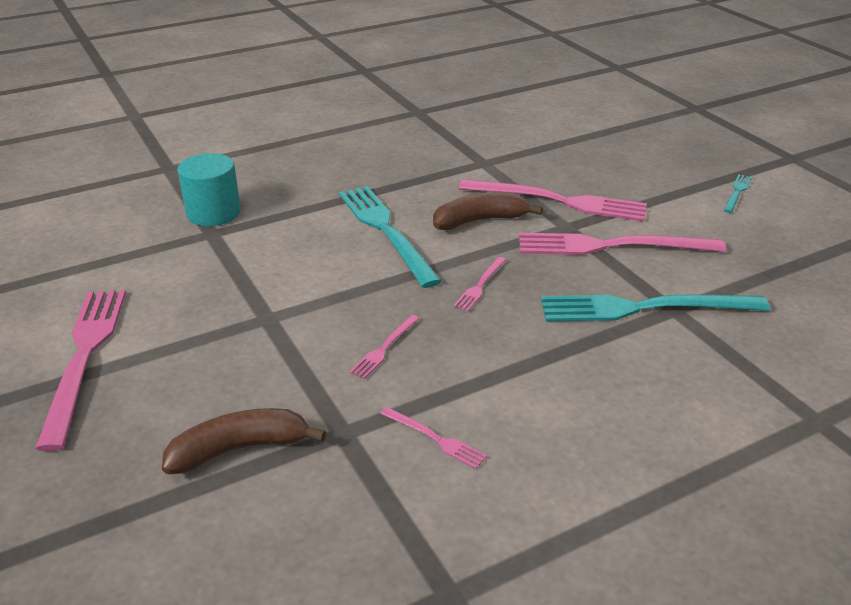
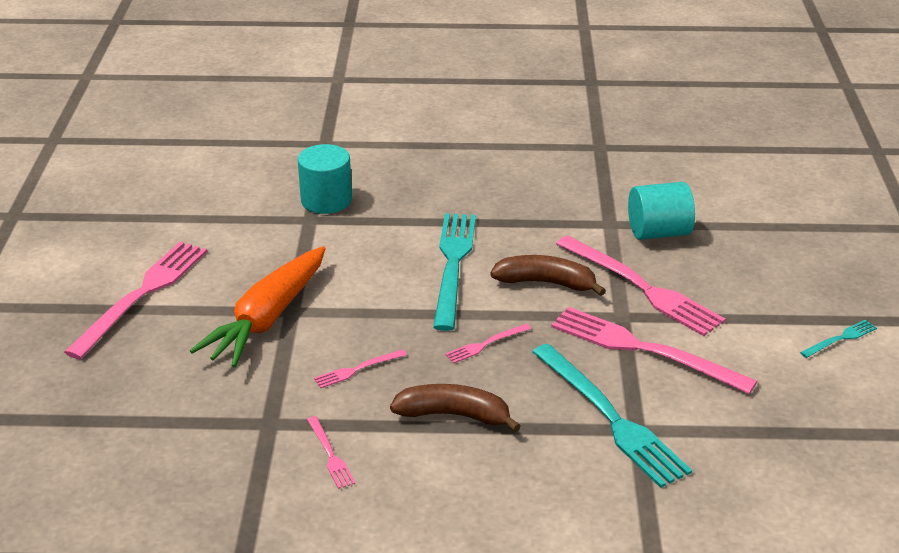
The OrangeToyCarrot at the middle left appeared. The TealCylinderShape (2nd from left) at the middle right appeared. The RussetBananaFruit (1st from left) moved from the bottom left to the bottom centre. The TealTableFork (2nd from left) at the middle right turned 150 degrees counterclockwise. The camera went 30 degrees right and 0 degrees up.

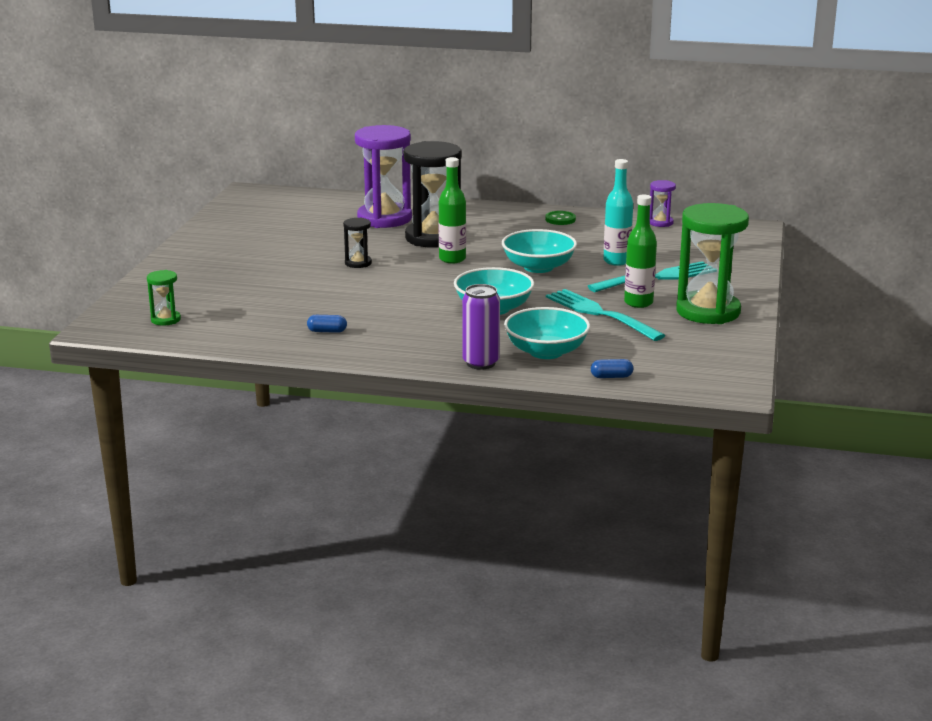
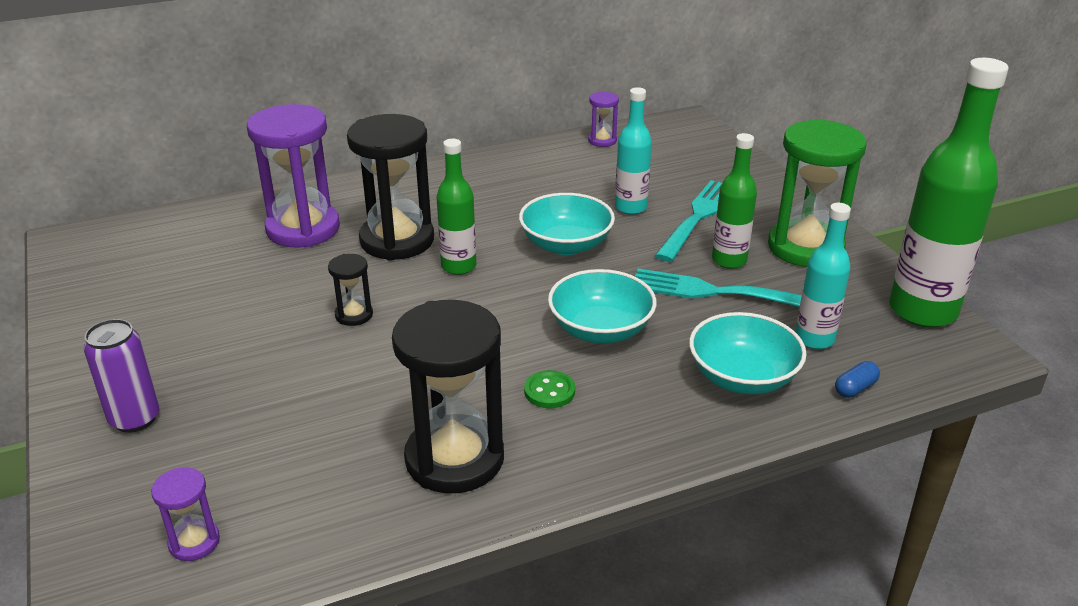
The TealDrinkBottle (2nd from left) at the middle right appeared. The EmeraldDrinkBottle (3rd from left) at the top right appeared. The RoyalPurpleCan moved from the centre to the middle left. The EmeraldSewingButton moved from the top centre to the centre. The RoyalBluePillShape (1st from left) at the centre was replaced by the EbonySandTimer (3rd from left) at the centre. The EmeraldSandTimer (1st from left) at the middle left became the RoyalPurpleSandTimer (1st from left) at the bottom left. The camera went 35 degrees left and 10 degrees up.

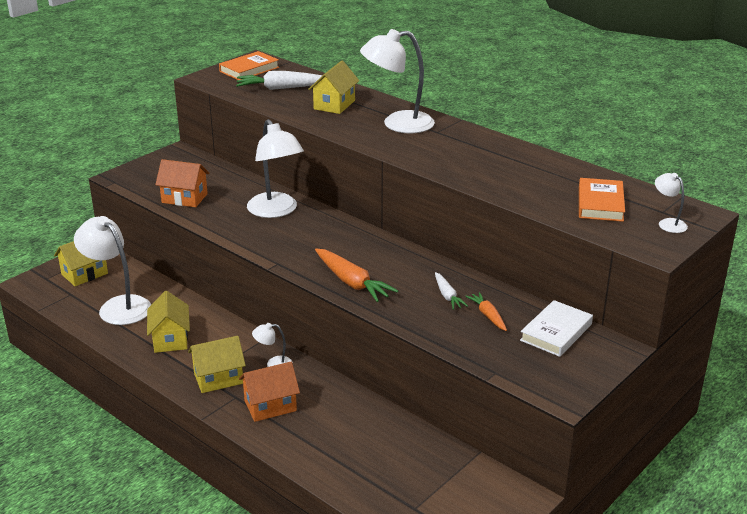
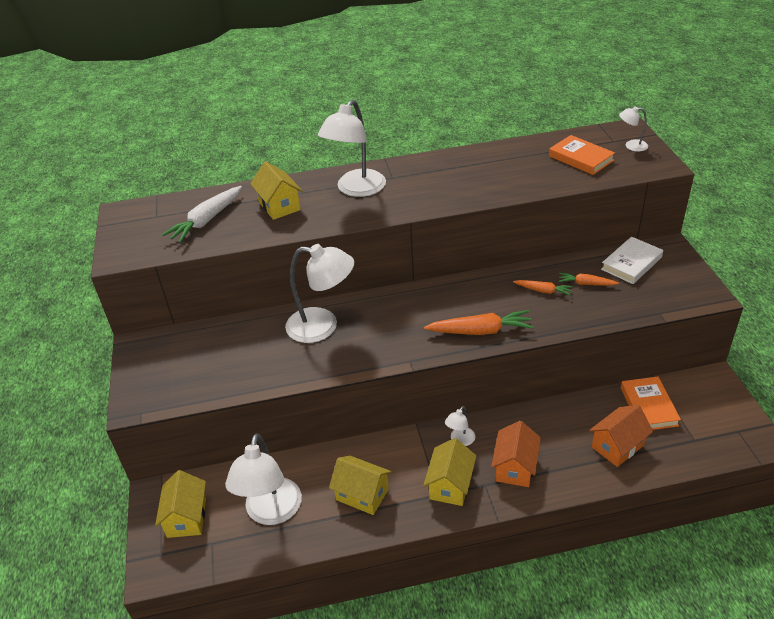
The OrangeCottage (1st from left in the first image) moved from the middle left to the bottom right. The OrangeHardback (1st from left in the first image) moved from the top centre to the middle right. The PureWhiteToyCarrot (2nd from left) at the centre became the OrangeToyCarrot (2nd from left) at the middle right. The PureWhiteReadingLamp (1st from left) at the middle left turned 75 degrees counterclockwise. The PureWhiteHardback at the middle right turned 60 degrees clockwise. The camera went 50 degrees left and 10 degrees up.

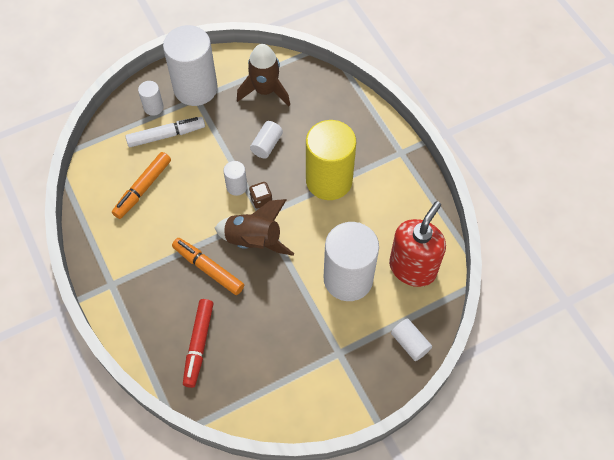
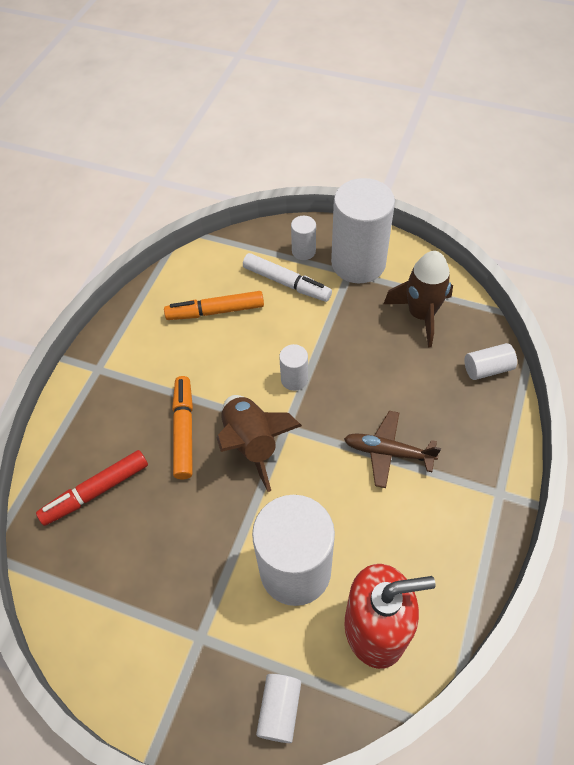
The RussetDice at the centre disappeared. The PureWhiteCylinderShape (4th from left in the first image) moved from the top centre to the middle right. The GoldenCylinderShape at the centre was replaced by the RussetAeroplane at the middle right. The camera went 50 degrees right and 5 degrees down.

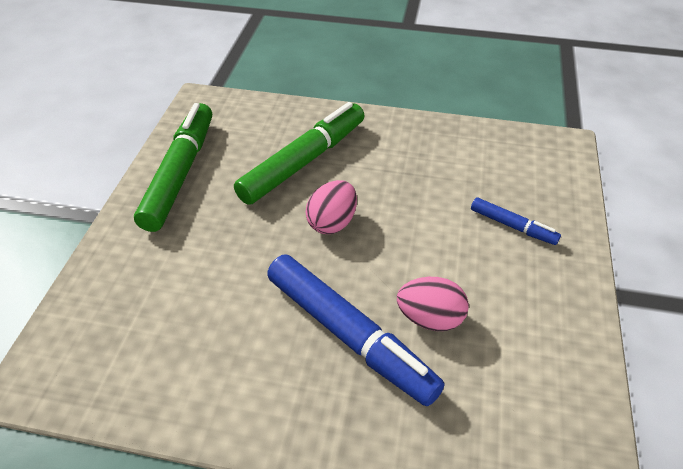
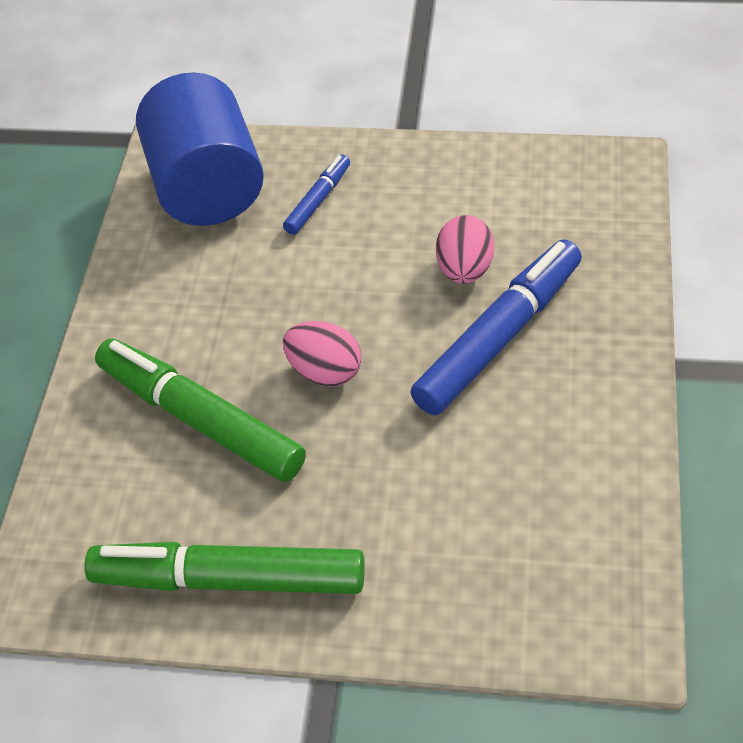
The RoyalBlueCylinderShape at the top left appeared. The camera went 90 degrees left and 5 degrees up.

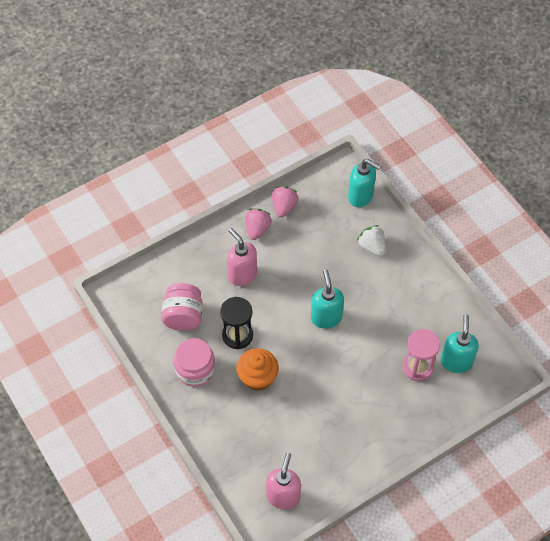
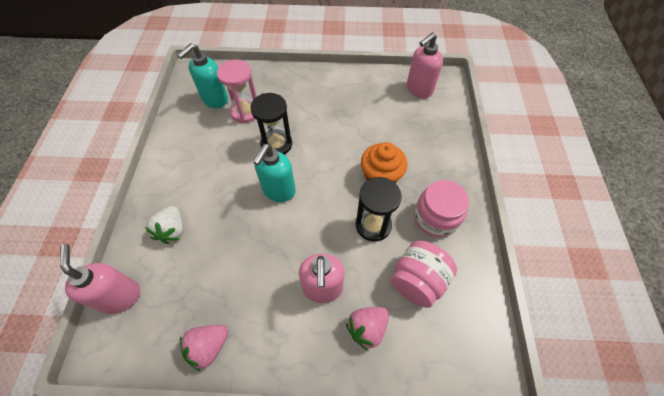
The EbonySandTimer (1st from left) at the top centre appeared. The PinkStrawberry (1st from left in the first image) moved from the centre to the bottom centre. The TealSoapDispenser (2nd from left) at the centre became the PinkSoapDispenser (1st from left) at the bottom left. The camera went 145 degrees left and 0 degrees up.

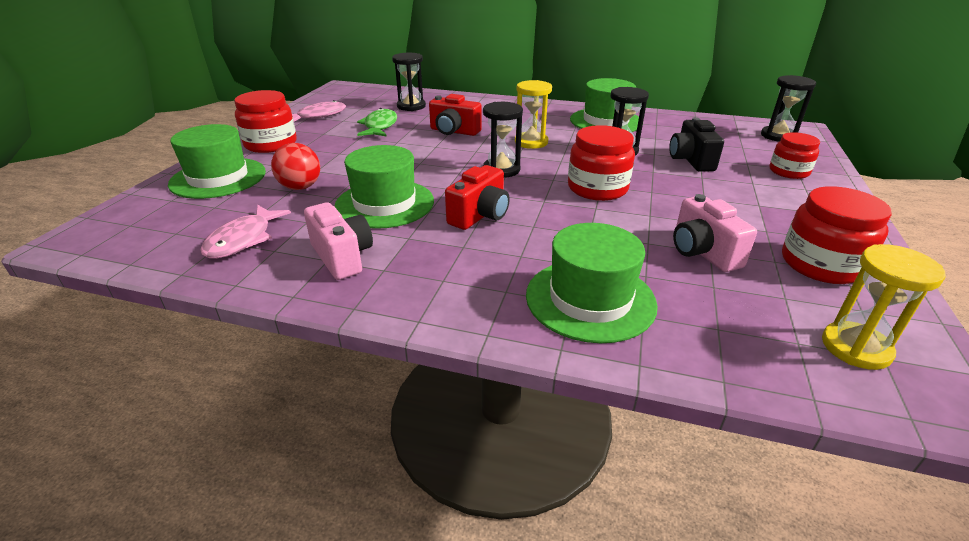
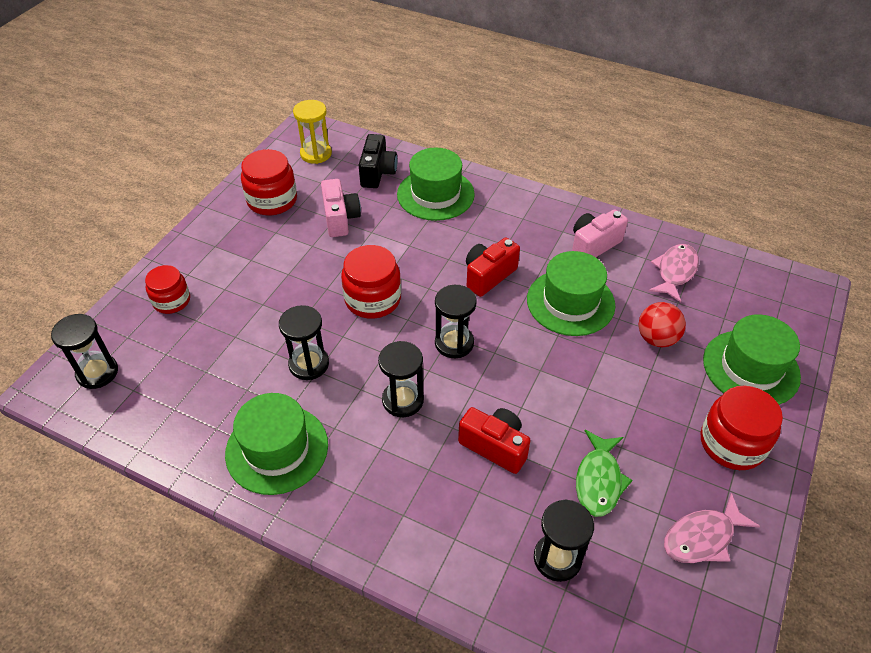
The EbonyPhotoCamera moved from the top right to the top centre. The GoldenSandTimer (1st from left) at the top centre became the EbonySandTimer (3rd from left) at the centre. The PinkPhotoCamera (1st from left in the first image) at the centre turned 75 degrees clockwise. The camera went 170 degrees left and 15 degrees up.

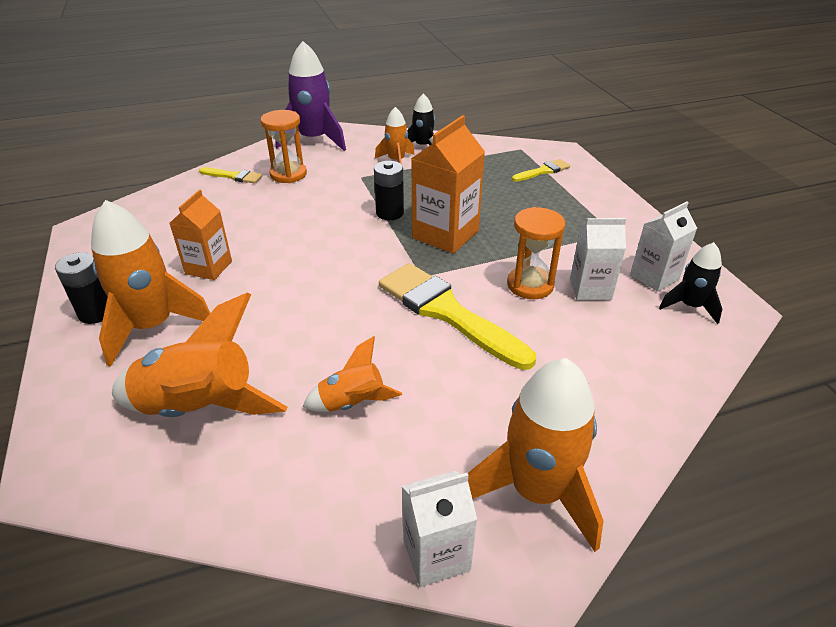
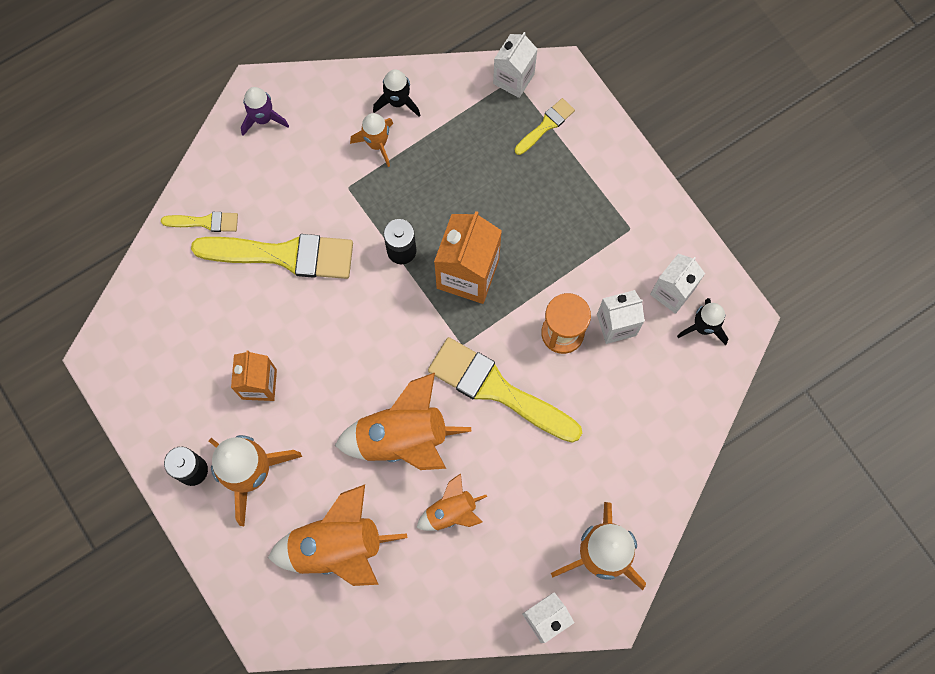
The OrangeSandTimer (1st from left) at the top centre disappeared. The GoldenPaintBrush (2nd from left) at the middle left appeared. The OrangeSpaceship (4th from left) at the centre appeared. The PureWhiteCarton (1st from left) at the top centre appeared. The RoyalPurpleSpaceship at the top centre changed to 0.55 times the size. The camera went 15 degrees left and 35 degrees up.

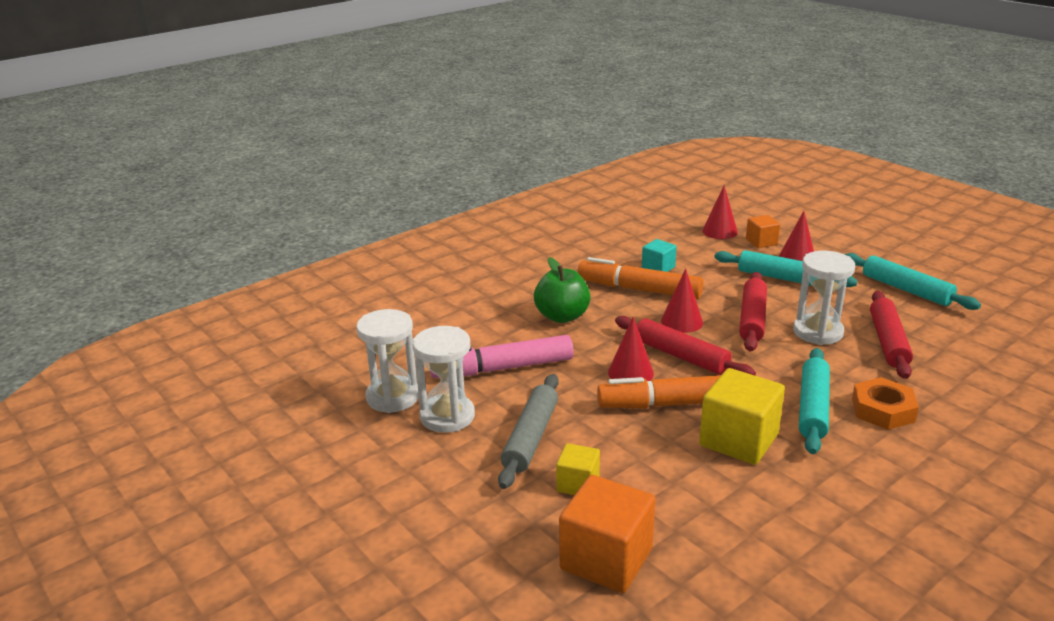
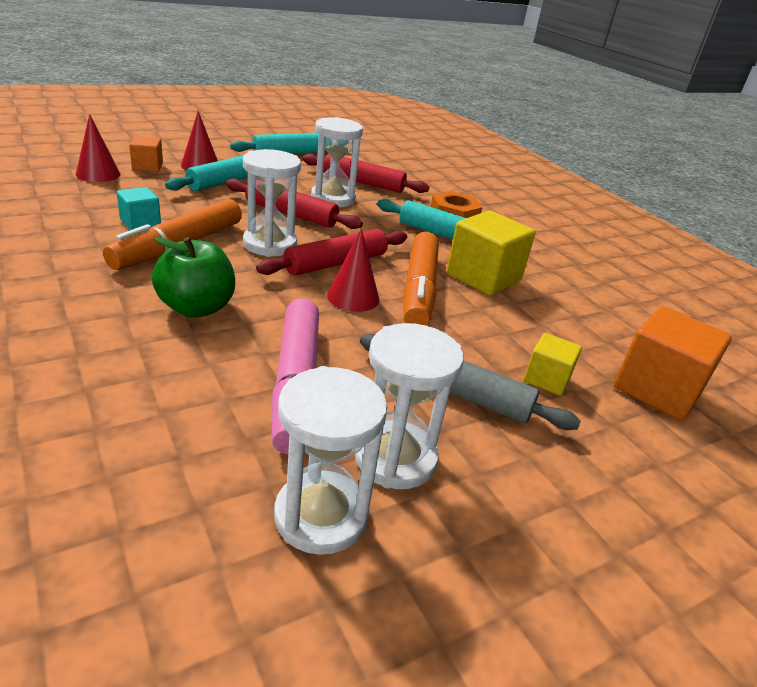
The RedCone (2nd from left) at the centre was replaced by the PureWhiteSandTimer (1st from left) at the top centre. The camera went 85 degrees left and 5 degrees up.

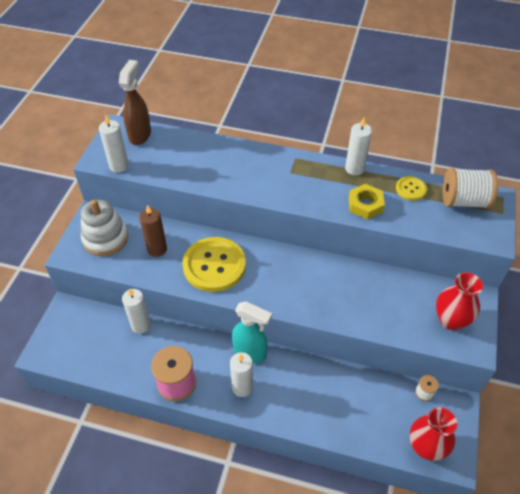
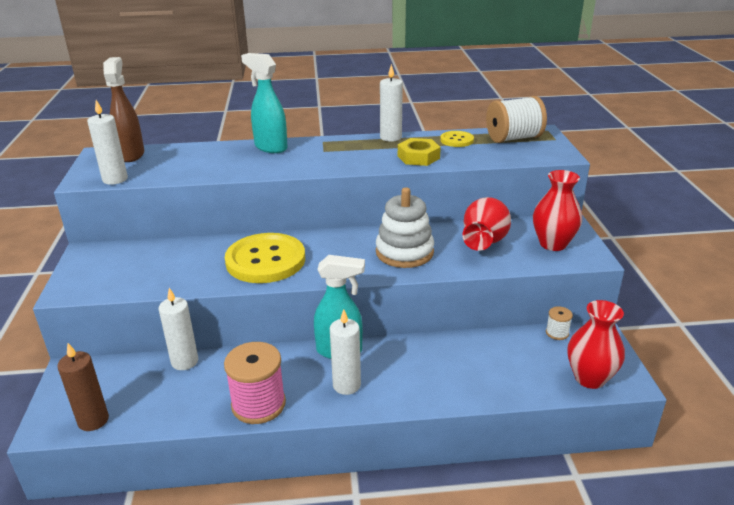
The TealSprayCleaner (1st from left) at the top centre appeared. The RedVase (1st from left) at the centre appeared. The PureWhiteStackingToy moved from the middle left to the centre. The RussetCandle moved from the middle left to the bottom left. The camera went 20 degrees left and 20 degrees down.

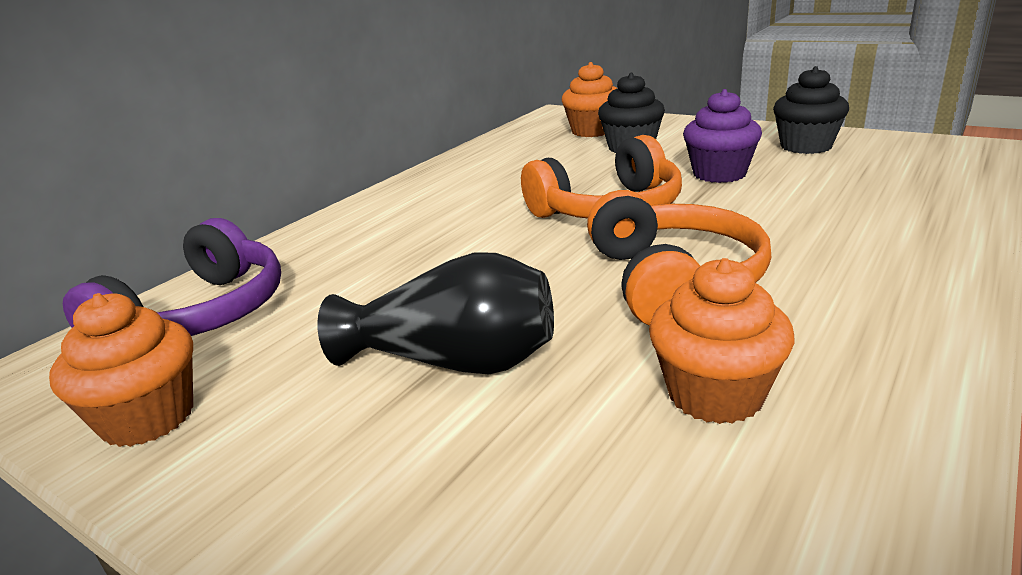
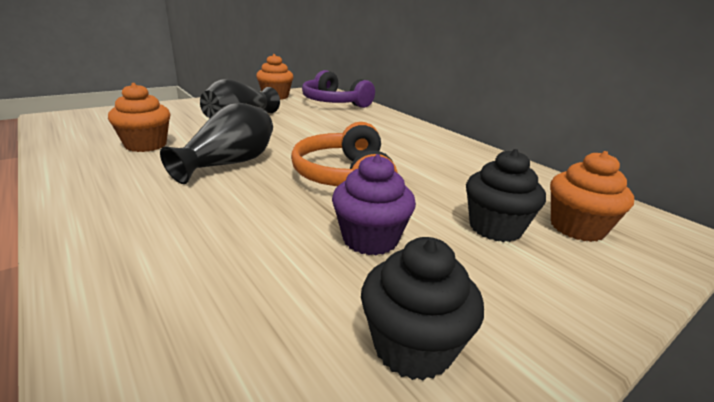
The OrangeHeadphones (2nd from left) at the centre was replaced by the EbonyVase (1st from left) at the middle left. The camera went 105 degrees right and 0 degrees up.

